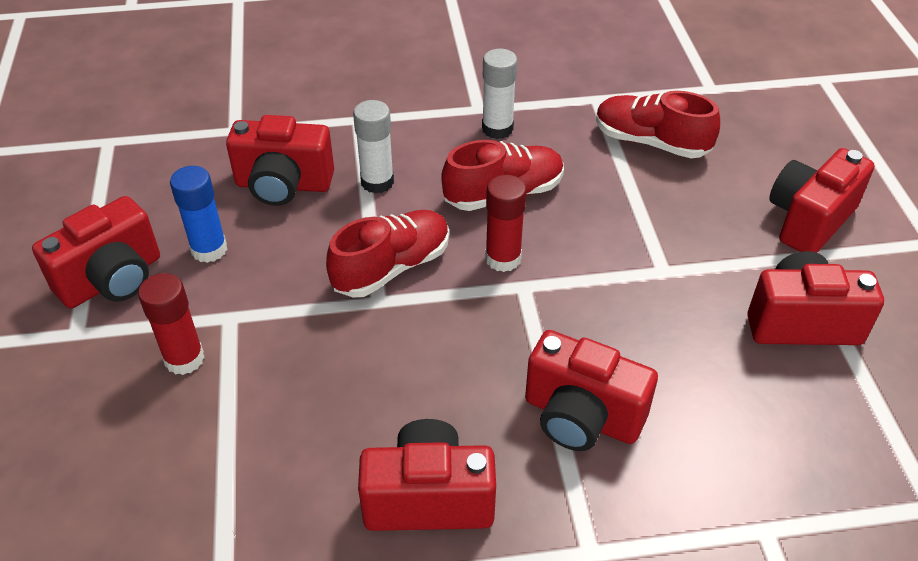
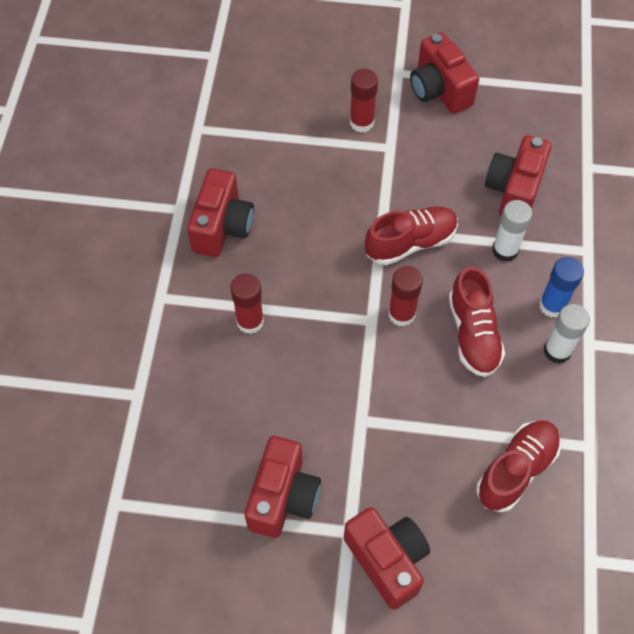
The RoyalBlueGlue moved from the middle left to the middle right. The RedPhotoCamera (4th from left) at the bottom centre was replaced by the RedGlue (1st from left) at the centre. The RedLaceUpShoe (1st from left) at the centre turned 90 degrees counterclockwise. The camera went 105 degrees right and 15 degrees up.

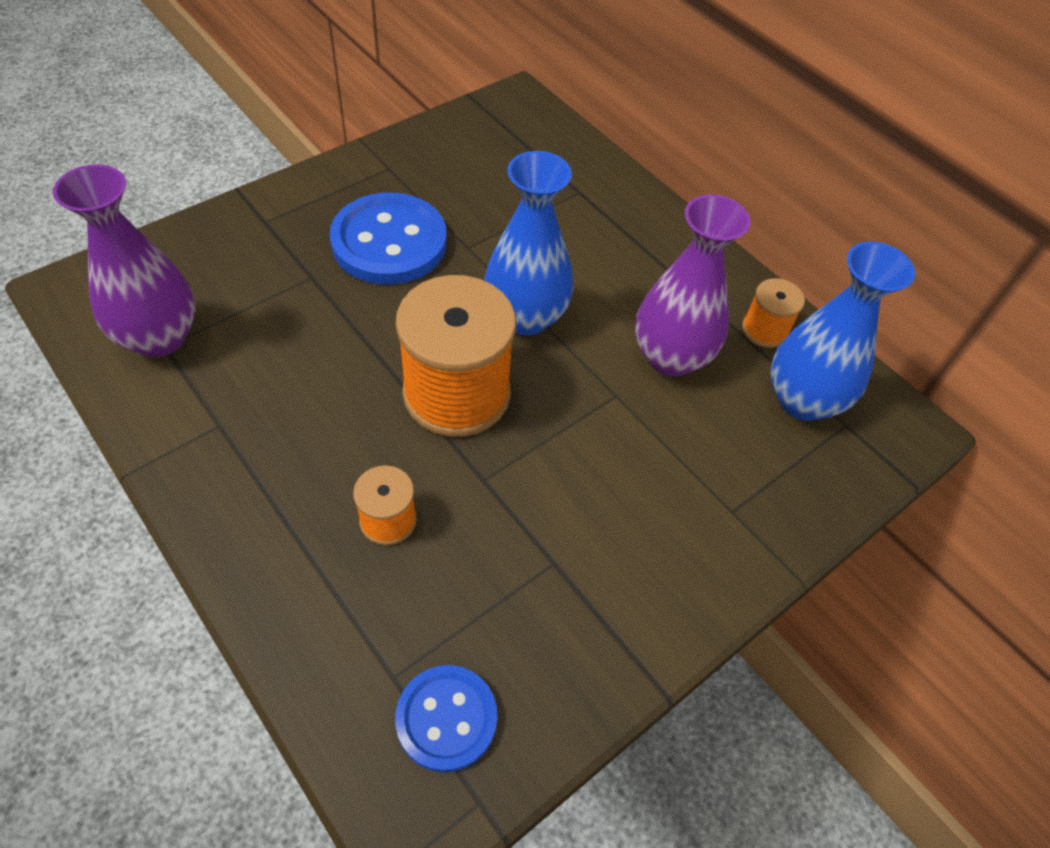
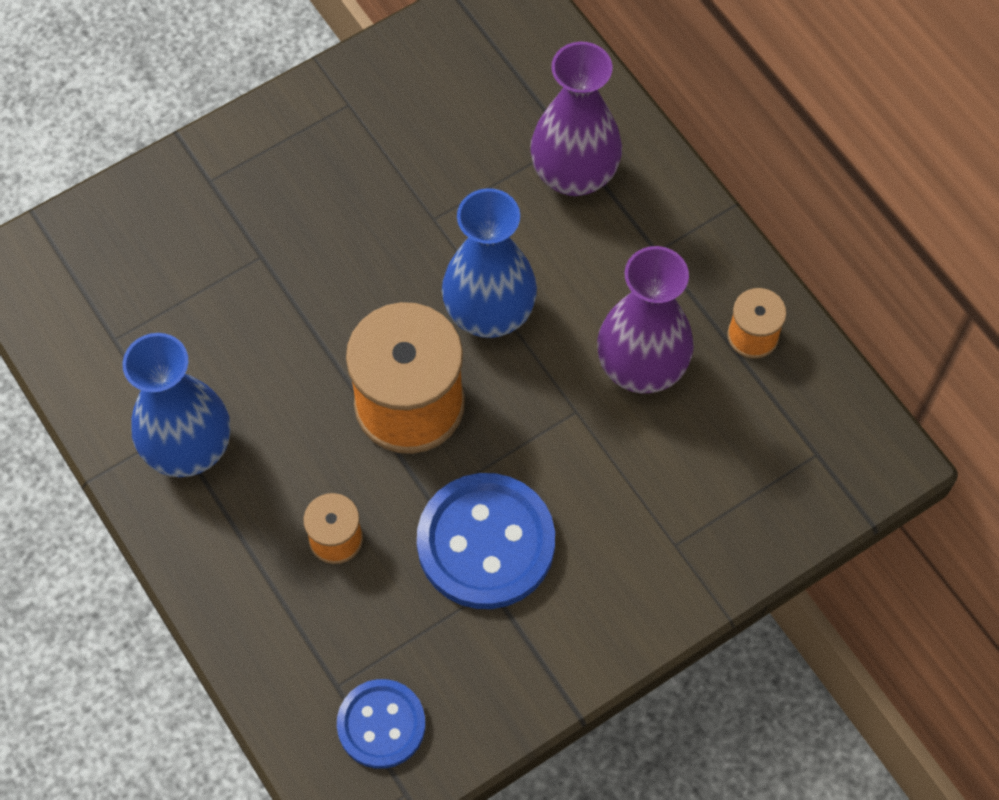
The RoyalPurpleVase (1st from left) moved from the top left to the top centre. The RoyalBlueSewingButton (1st from left in the first image) moved from the top centre to the bottom centre. The RoyalBlueVase (2nd from left in the first image) moved from the middle right to the middle left. The camera went 10 degrees right and 10 degrees up.

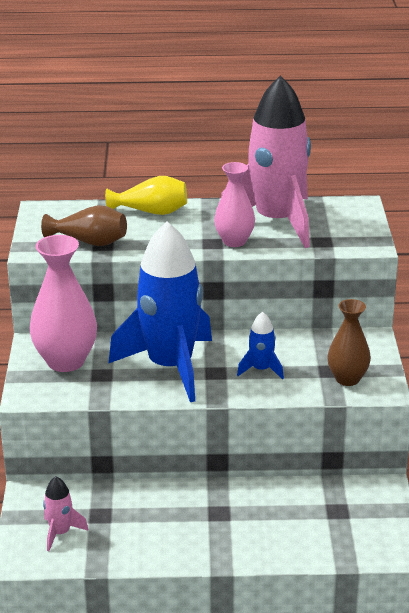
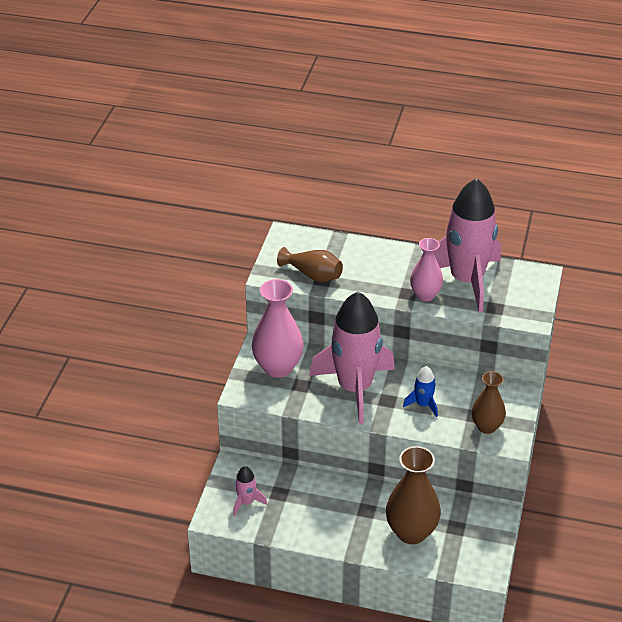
The GoldenVase at the top centre disappeared. The RussetVase (2nd from left) at the bottom centre appeared. The RoyalBlueSpaceship (1st from left) at the centre became the PinkSpaceship (2nd from left) at the centre. The camera went 15 degrees right and 10 degrees up.

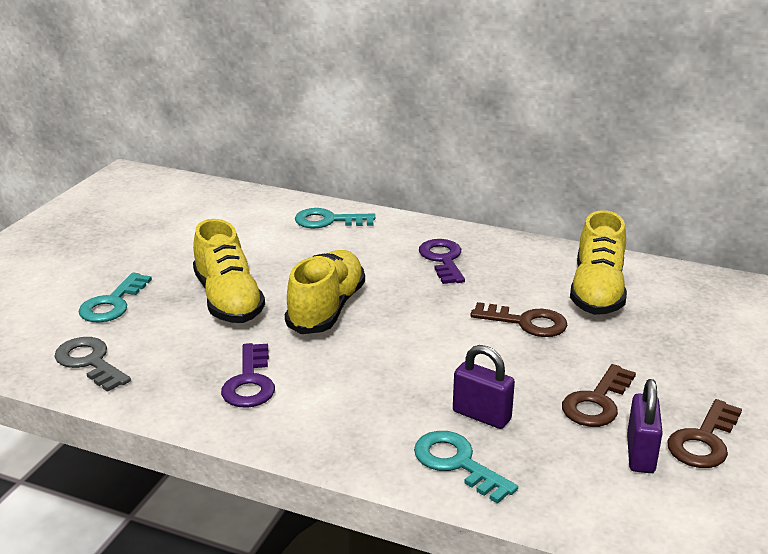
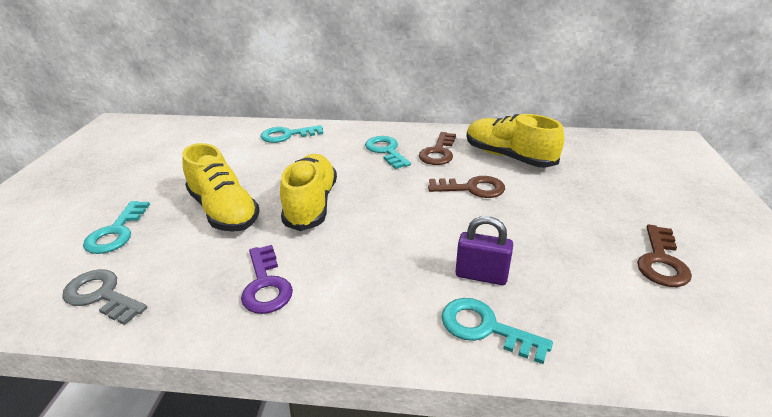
The RoyalPurpleSmallLock (2nd from left) at the bottom right disappeared. The RussetKey (2nd from left in the first image) moved from the bottom right to the centre. The RoyalPurpleKey (2nd from left) at the centre became the TealKey (3rd from left) at the centre. The GoldenLaceUpShoe (3rd from left) at the middle right turned 135 degrees clockwise. The camera went 15 degrees left and 5 degrees up.

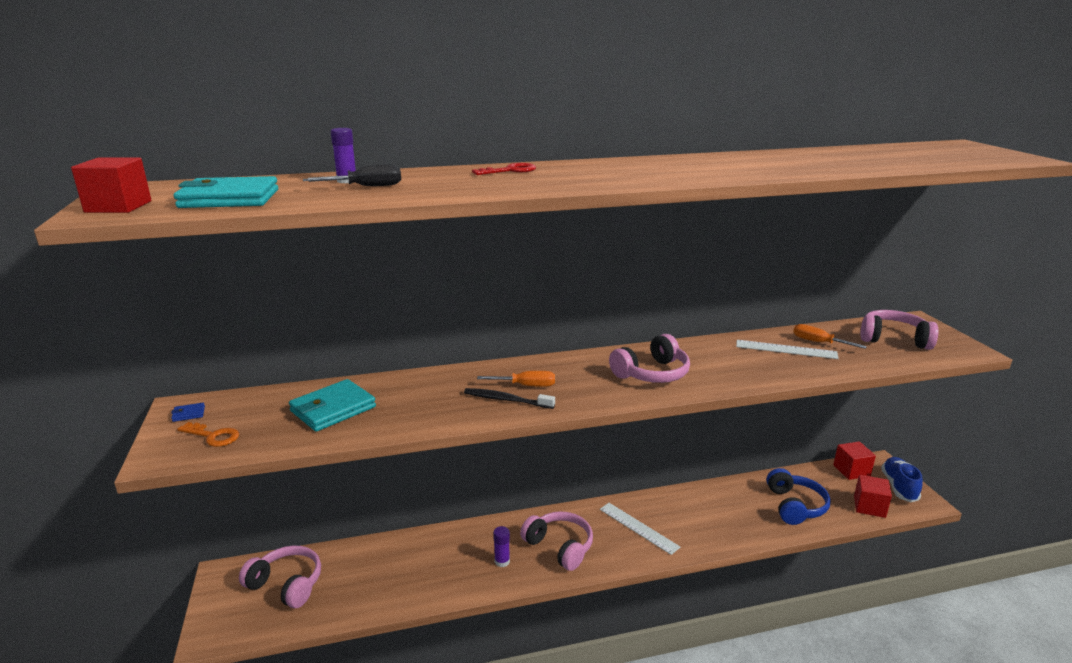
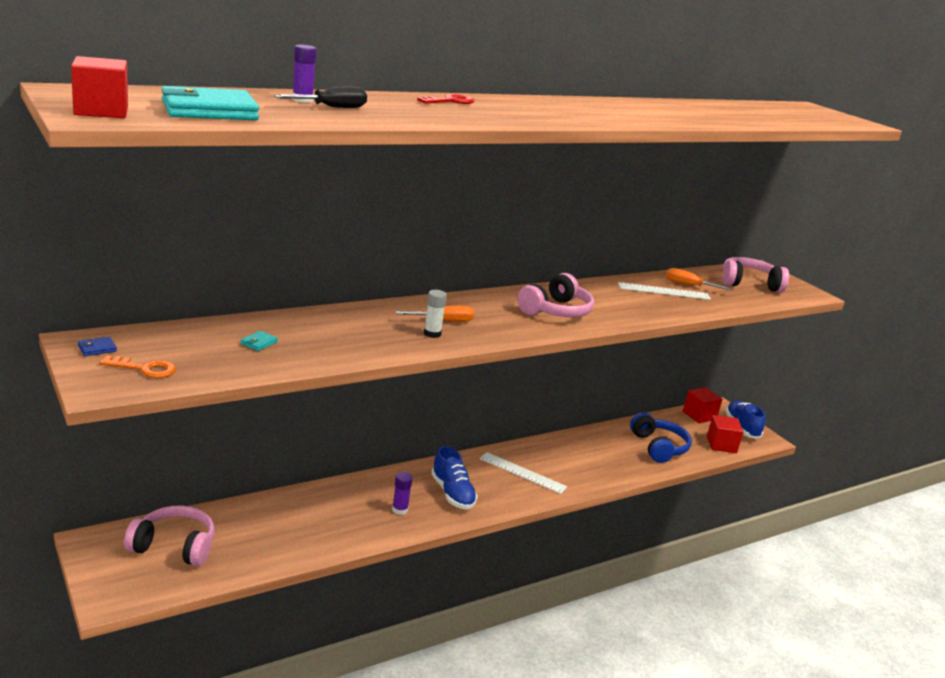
The EbonyToothbrush at the centre was replaced by the PureWhiteGlue at the centre. The PinkHeadphones (2nd from left) at the bottom centre was replaced by the RoyalBlueLaceUpShoe (1st from left) at the bottom centre. The TealBillfold (2nd from left) at the middle left changed to 0.41 times the size. The camera went 20 degrees left and 0 degrees up.

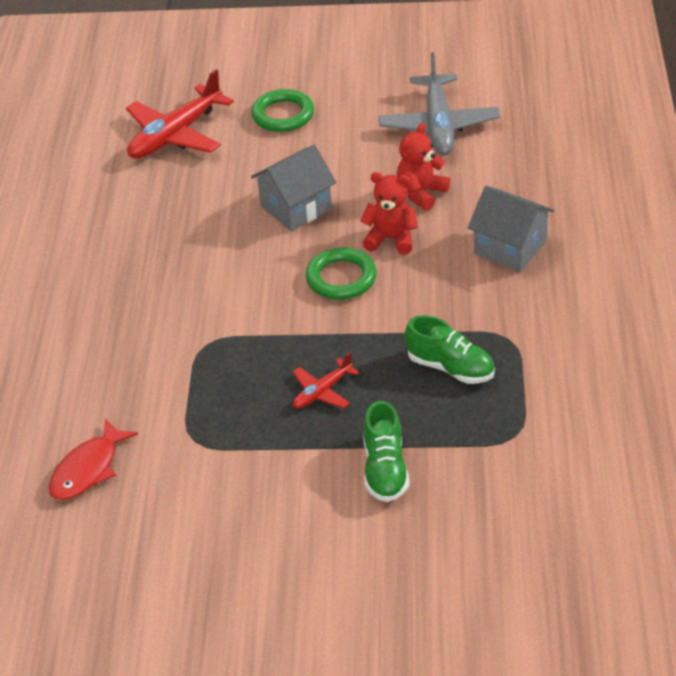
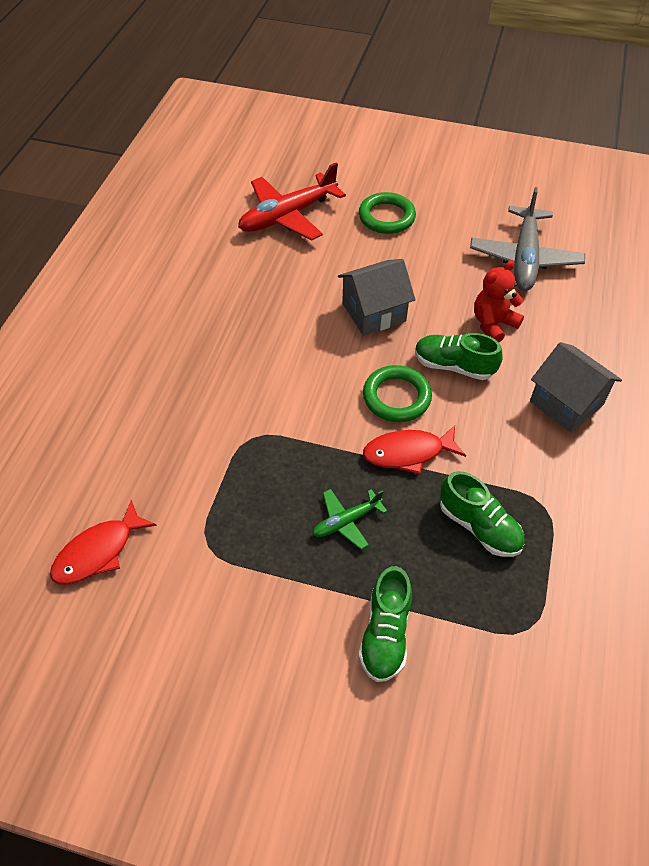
The RedToyFish (2nd from left) at the centre appeared. The RedTeddyBear (1st from left) at the top centre was replaced by the EmeraldLaceUpShoe (2nd from left) at the middle right. The RedAeroplane (2nd from left) at the centre became the EmeraldAeroplane at the centre. The camera went 10 degrees right and 10 degrees up.

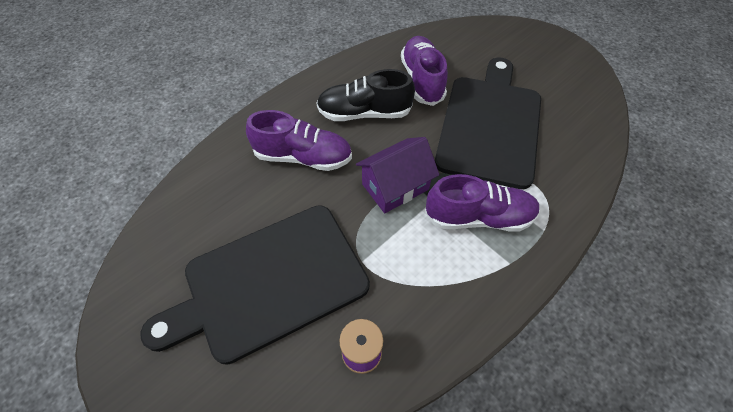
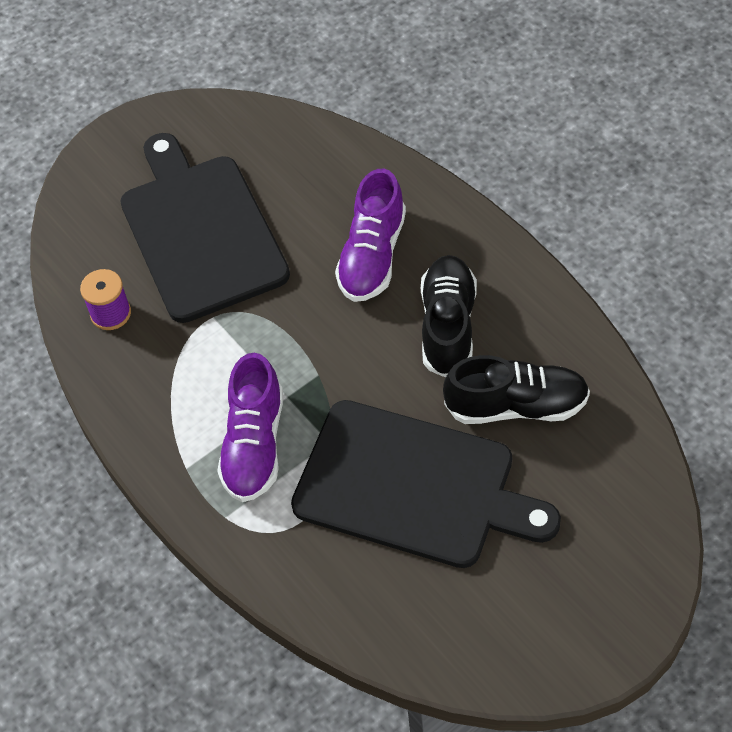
The RoyalPurpleCottage at the centre disappeared. The RoyalPurpleLaceUpShoe (2nd from left) at the top centre became the EbonyLaceUpShoe (2nd from left) at the middle right. The camera went 100 degrees right and 0 degrees up.

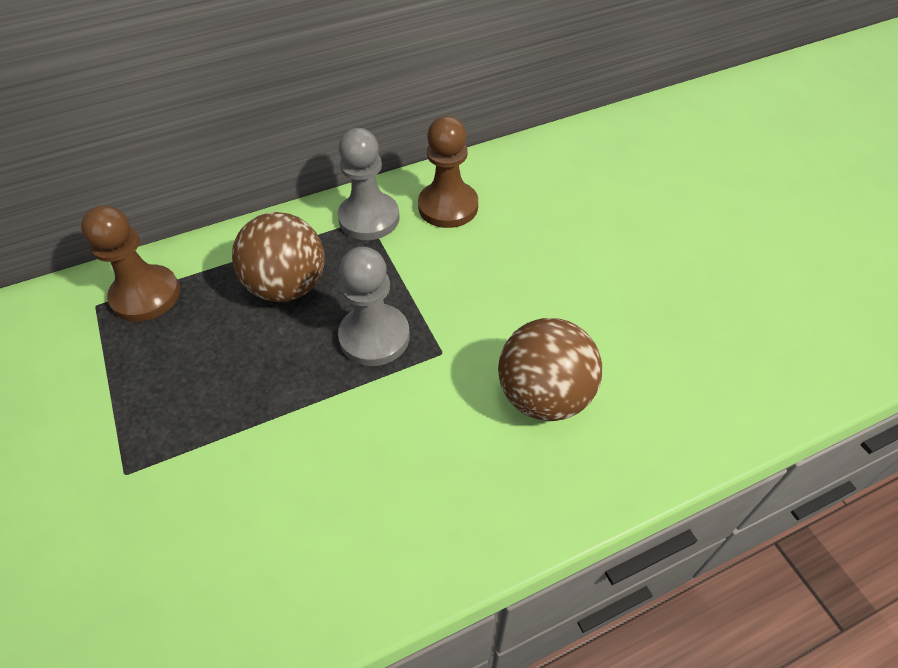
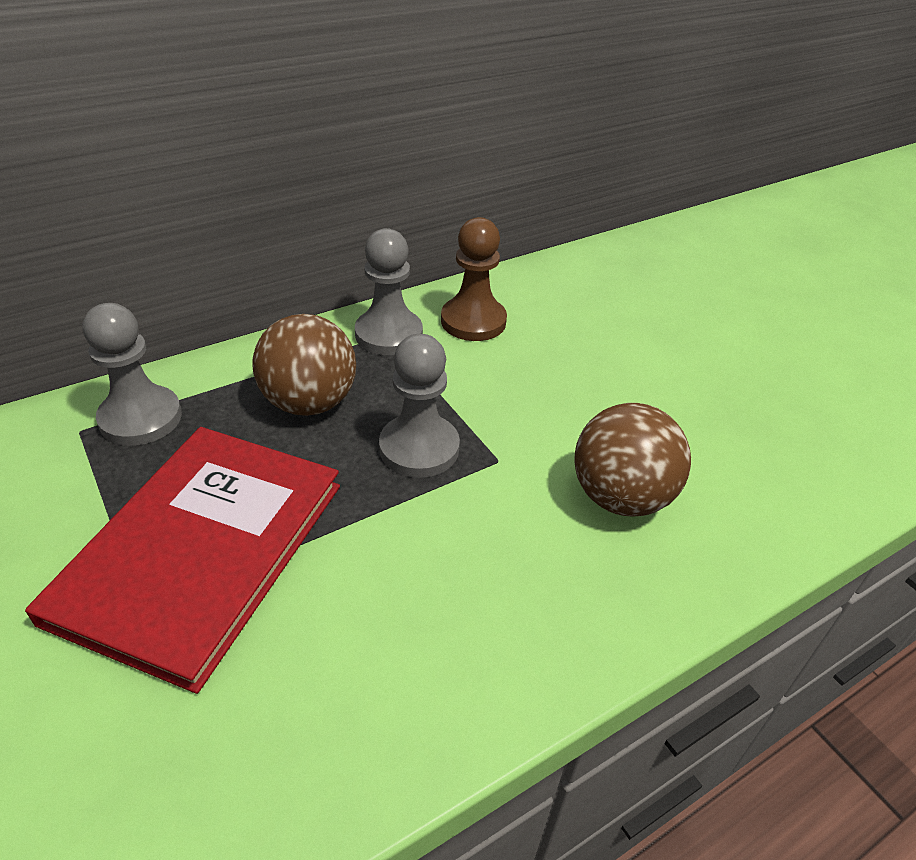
The RedHardback at the middle left appeared. The RussetGamePawn (1st from left) at the middle left became the AshGreyGamePawn (1st from left) at the middle left. The camera went 10 degrees left and 10 degrees down.

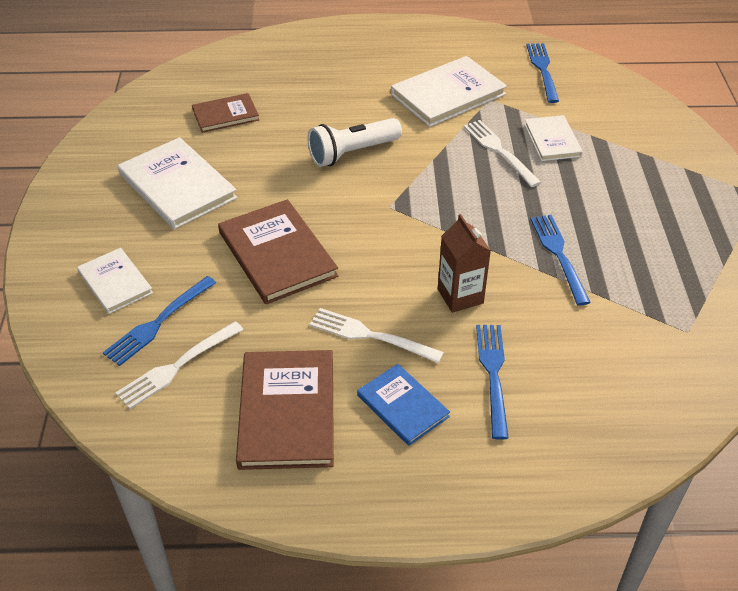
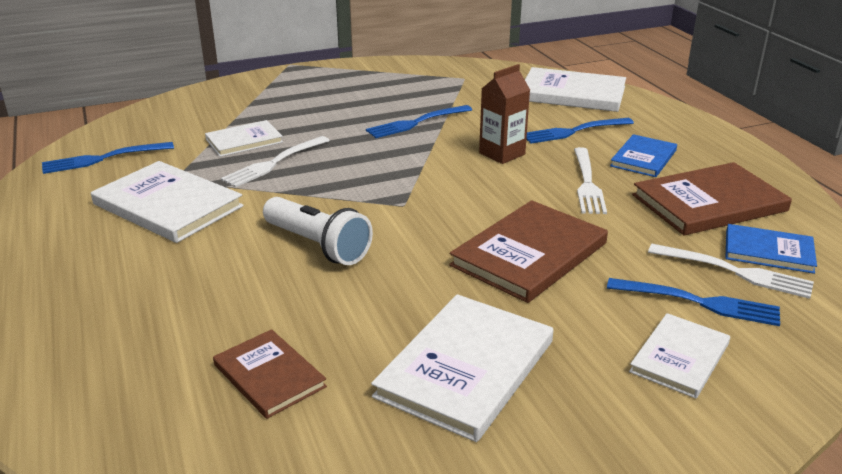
The PureWhiteHardback (4th from left) at the top right appeared. The RoyalBlueHardback (2nd from left) at the middle right appeared. The camera went 110 degrees left and 15 degrees down.

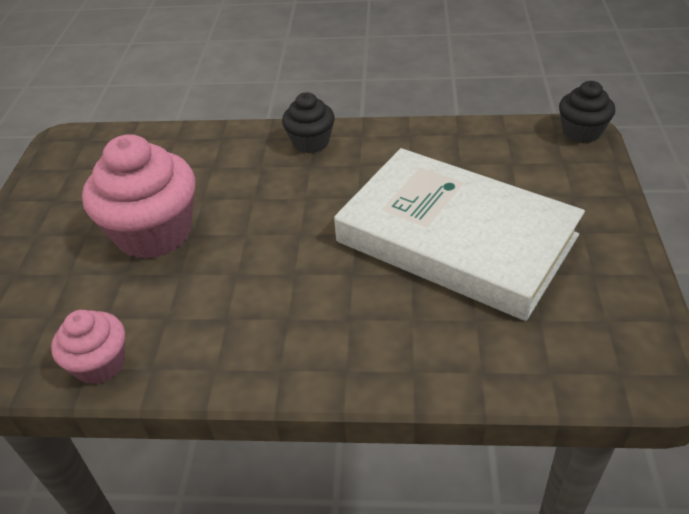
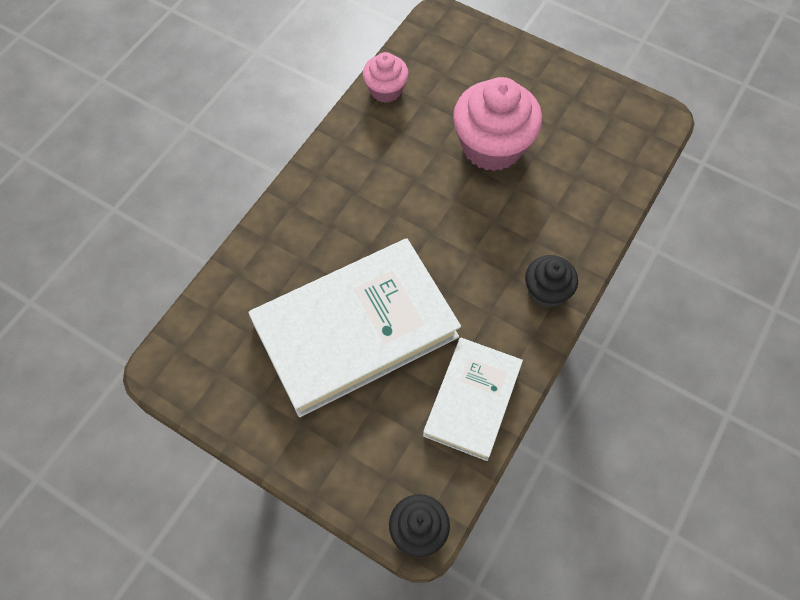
The PureWhiteHardback (2nd from left) at the centre appeared. The camera went 115 degrees right and 20 degrees up.

